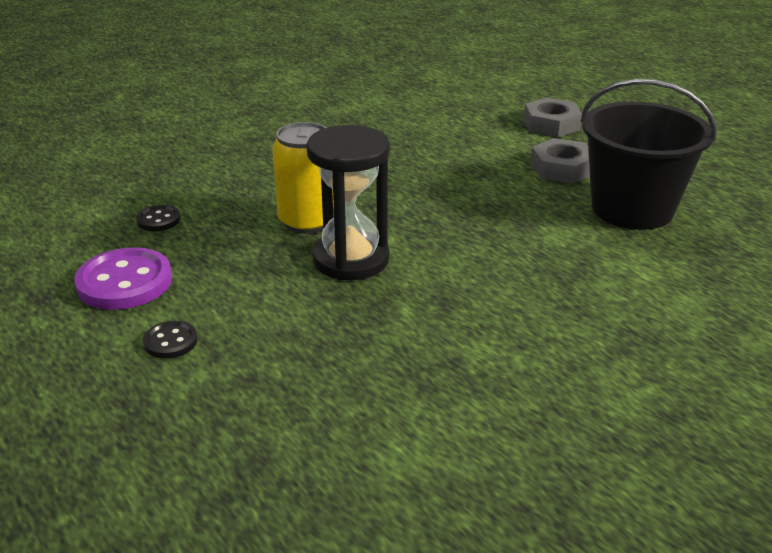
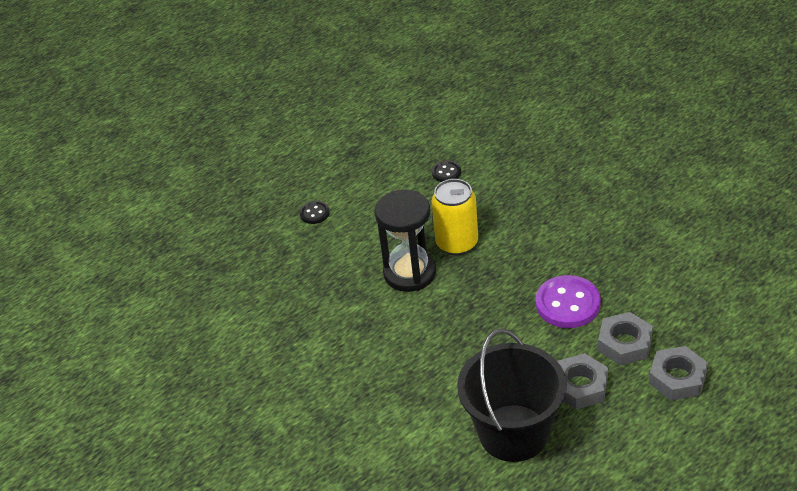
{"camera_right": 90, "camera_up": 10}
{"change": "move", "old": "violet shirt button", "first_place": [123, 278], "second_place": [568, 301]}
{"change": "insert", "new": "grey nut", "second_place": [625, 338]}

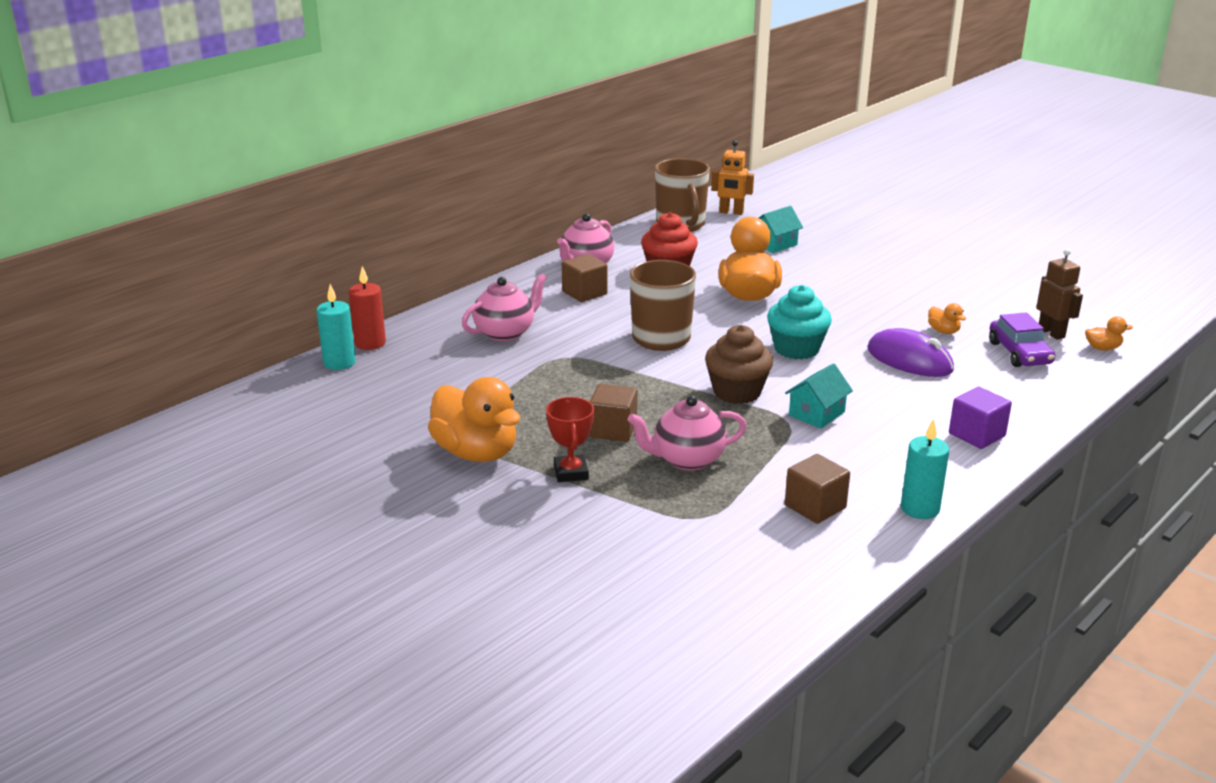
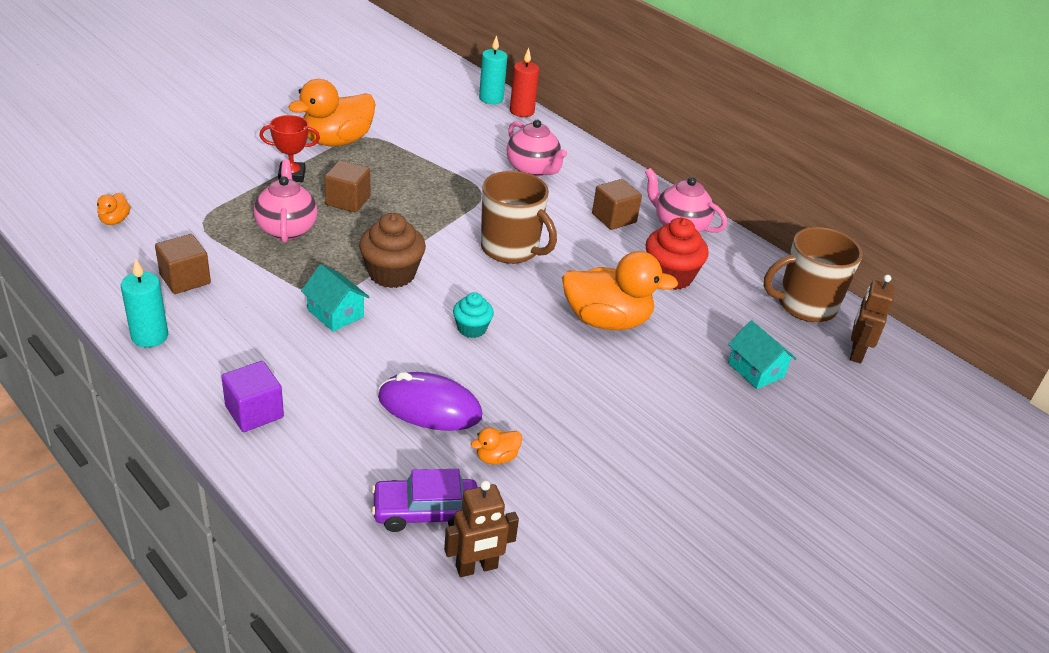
{"camera_right": 90, "camera_up": 10}
{"change": "move", "old": "orange-coloured duck", "first_place": [1109, 333], "second_place": [113, 209]}
{"change": "rotate", "old": "violet computer mouse", "first_place": [910, 352], "second_place": [430, 401], "degrees": 60}
{"change": "resize", "old": "turquoise muffin", "first_place": [799, 322], "second_place": [473, 315], "factor": 0.59}
{"change": "recolor", "old": "orange-coloured robot", "new": "dark brown robot", "first_place": [732, 177], "second_place": [872, 319]}

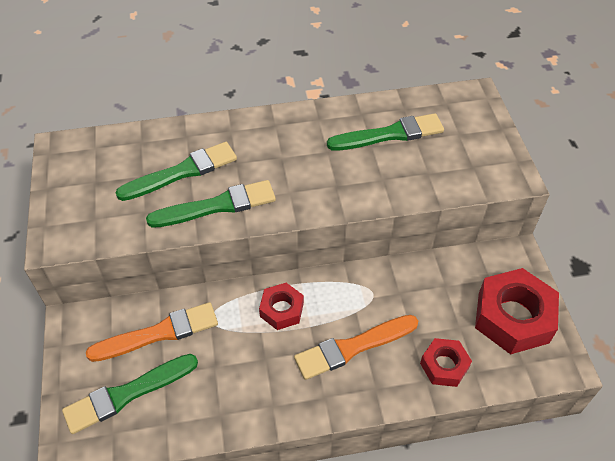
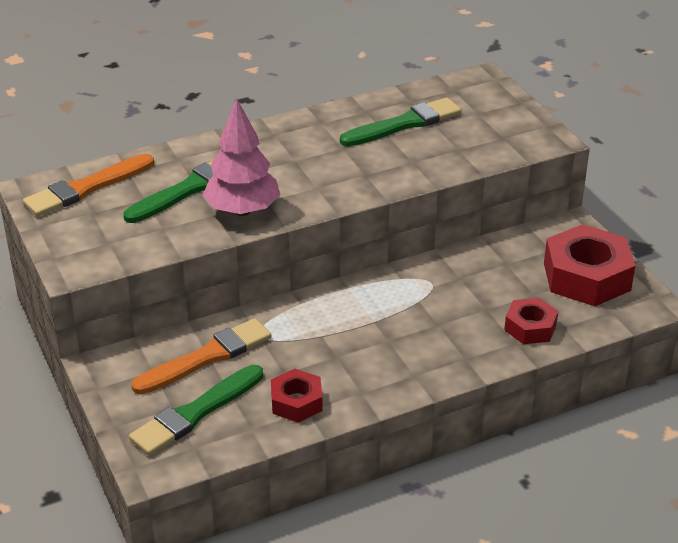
{"camera_right": -15, "camera_up": -15}
{"change": "move", "old": "orange-coloured paintbrush", "first_place": [356, 347], "second_place": [88, 185]}
{"change": "replace", "old": "green paintbrush", "new": "rose-pink toy tree", "first_place": [211, 204], "second_place": [241, 157]}
{"change": "move", "old": "crimson nut", "first_place": [281, 306], "second_place": [297, 396]}

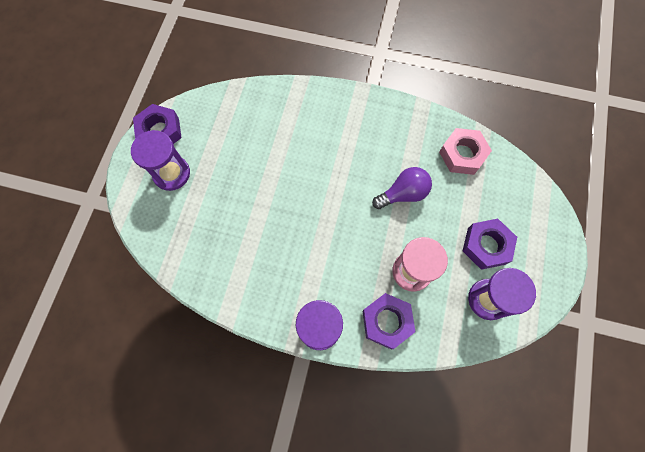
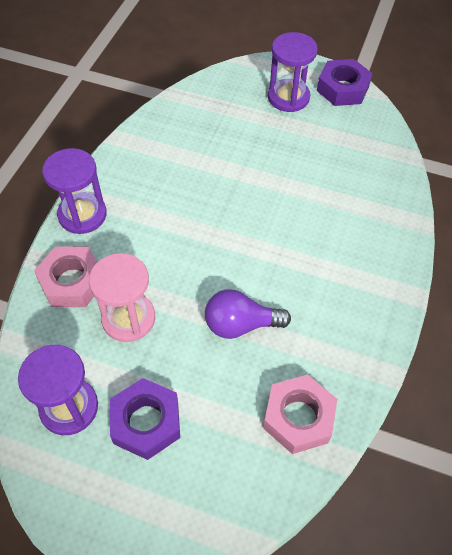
{"camera_right": 95, "camera_up": -15}
{"change": "recolor", "old": "violet nut", "new": "rose-pink nut", "first_place": [389, 321], "second_place": [65, 277]}
{"change": "rotate", "old": "violet bulb", "first_place": [402, 188], "second_place": [248, 314], "degrees": 105}

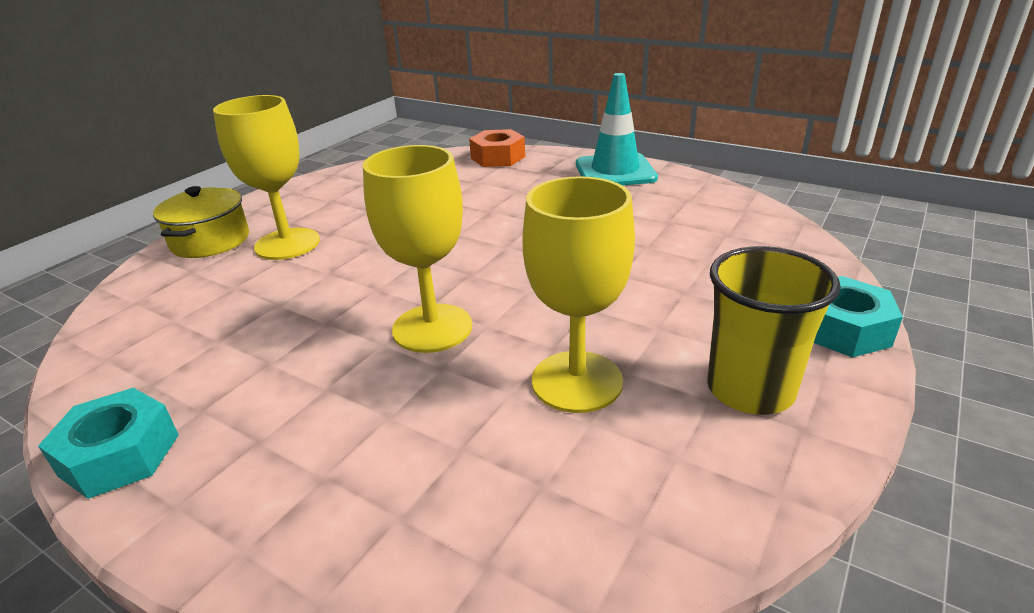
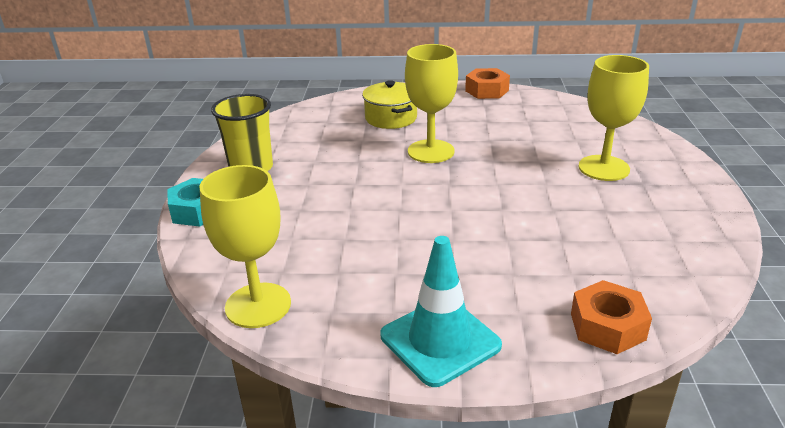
{"camera_right": 150, "camera_up": 0}
{"change": "move", "old": "golden chalice", "first_place": [579, 294], "second_place": [245, 246]}
{"change": "move", "old": "golden stockpot", "first_place": [201, 222], "second_place": [389, 104]}
{"change": "recolor", "old": "turquoise nut", "new": "orange-coloured nut", "first_place": [108, 443], "second_place": [487, 83]}

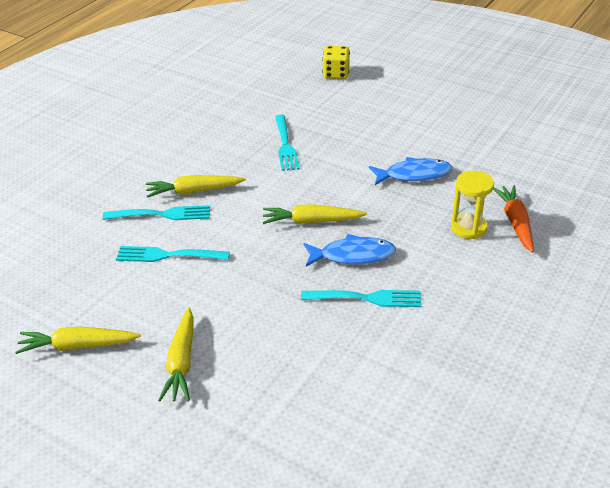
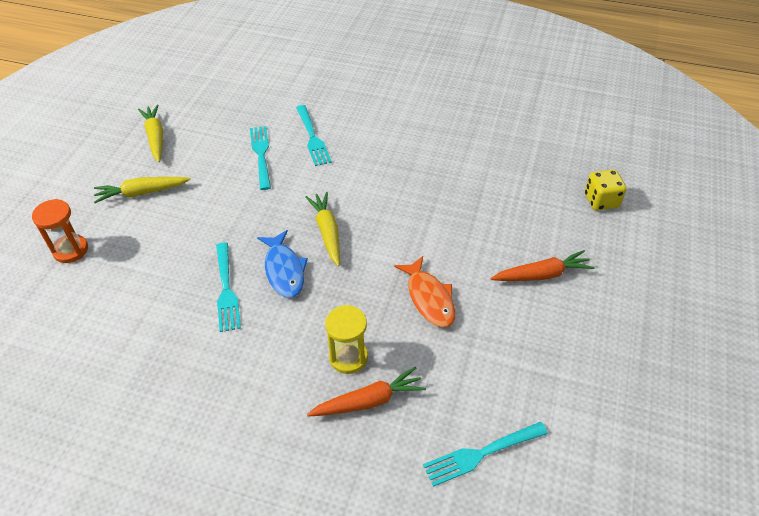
{"camera_right": 75, "camera_up": 10}
{"change": "insert", "new": "orange-coloured sandglass", "second_place": [60, 231]}
{"change": "recolor", "old": "cobalt fish figure", "new": "orange-coloured fish figure", "first_place": [410, 171], "second_place": [424, 291]}
{"change": "move", "old": "turquoise fork", "first_place": [287, 142], "second_place": [485, 454]}
{"change": "insert", "new": "orange-coloured toy carrot", "second_place": [542, 265]}
{"change": "delete", "old": "golden toy carrot", "first_place": [196, 186]}

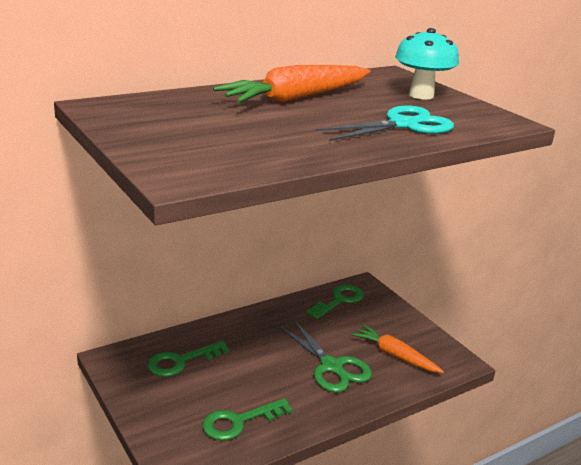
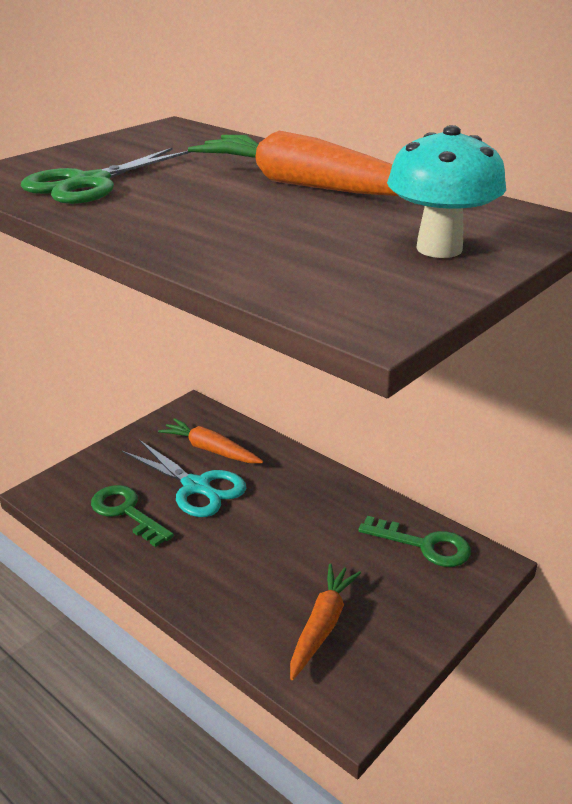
{"camera_right": 75, "camera_up": 5}
{"change": "move", "old": "green pair of scissors", "first_place": [325, 356], "second_place": [106, 175]}
{"change": "move", "old": "turquoise pair of scissors", "first_place": [384, 123], "second_place": [184, 478]}
{"change": "replace", "old": "green door key", "new": "orange-coloured toy carrot", "first_place": [188, 359], "second_place": [210, 440]}

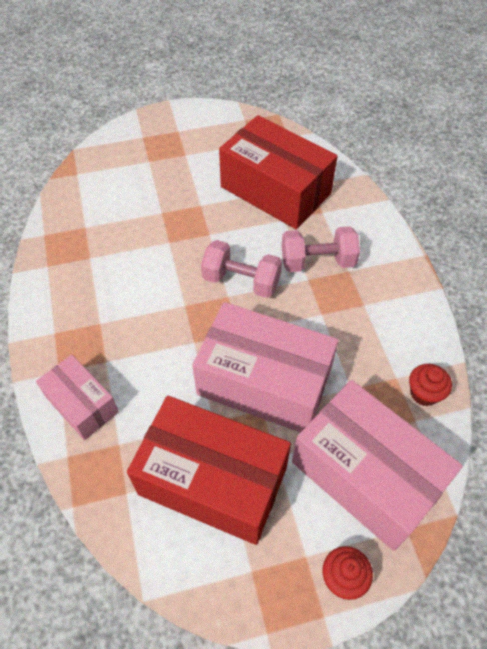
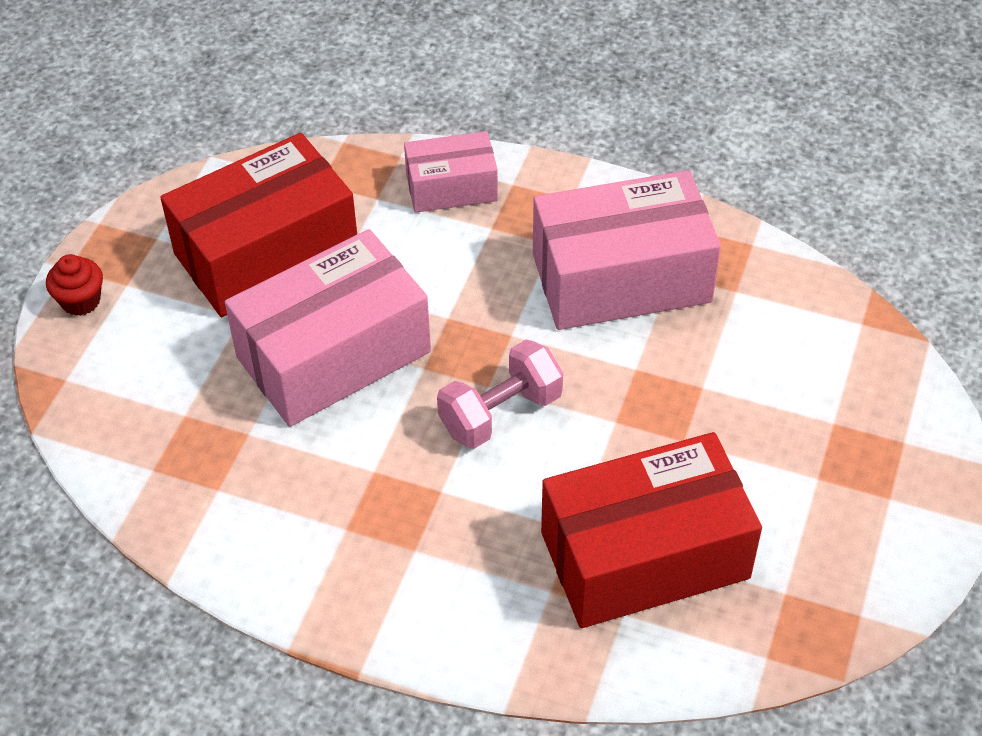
{"camera_right": 125, "camera_up": -5}
{"change": "move", "old": "rose-pink box", "first_place": [377, 465], "second_place": [627, 250]}
{"change": "delete", "old": "rose-pink dumbbell", "first_place": [321, 249]}
{"change": "delete", "old": "crimson muffin", "first_place": [430, 385]}

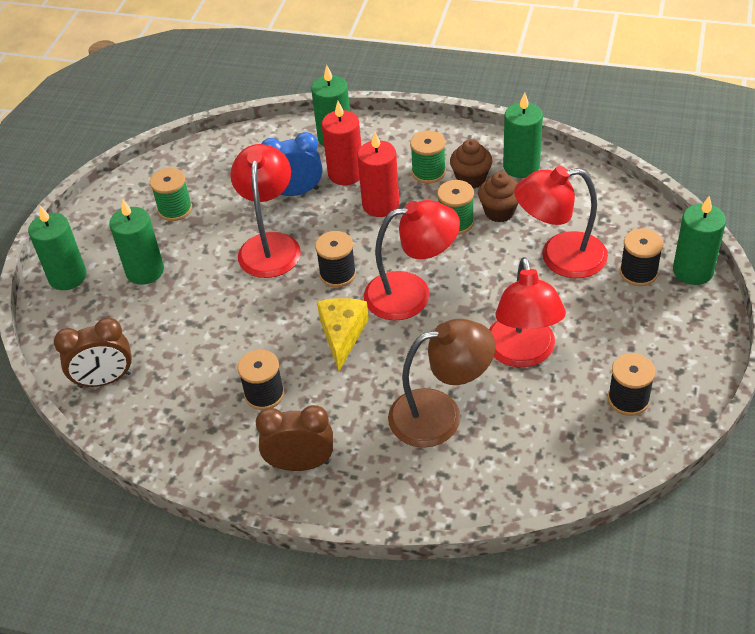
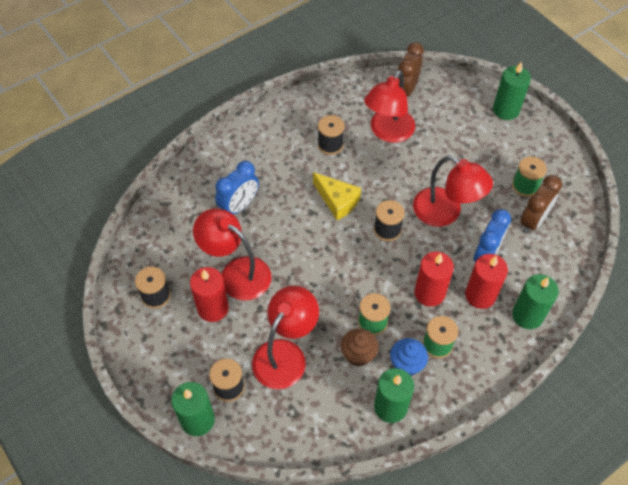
{"camera_right": 125, "camera_up": 10}
{"change": "insert", "new": "crimson pillar candle", "second_place": [209, 294]}
{"change": "replace", "old": "dark brown reading lamp", "new": "cobalt bedside clock", "first_place": [442, 383], "second_place": [237, 187]}
{"change": "move", "old": "crimson reading lamp", "first_place": [412, 260], "second_place": [389, 106]}
{"change": "recolor", "old": "dark brown muffin", "new": "cobalt muffin", "first_place": [471, 164], "second_place": [409, 357]}
{"change": "move", "old": "dark brown bedside clock", "first_place": [294, 438], "second_place": [541, 204]}
{"change": "delete", "old": "green pillar candle", "first_place": [136, 242]}

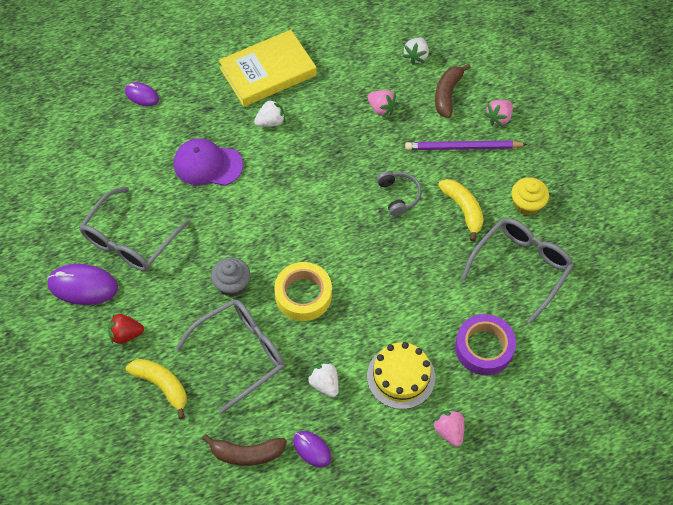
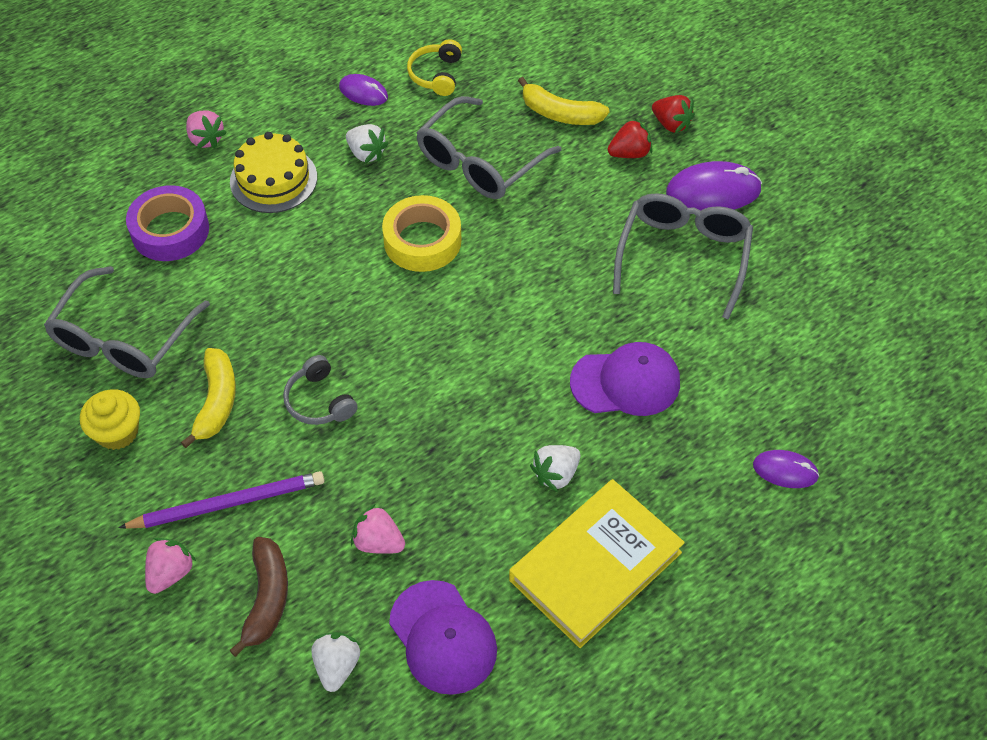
{"camera_right": 165, "camera_up": -5}
{"change": "rotate", "old": "golden banana", "first_place": [460, 210], "second_place": [208, 398], "degrees": -135}
{"change": "insert", "new": "violet baseball cap", "second_place": [443, 637]}
{"change": "replace", "old": "dark brown banana", "new": "golden headset", "first_place": [244, 450], "second_place": [434, 67]}
{"change": "insert", "new": "crimson toy strawberry", "second_place": [673, 114]}
{"change": "delete", "old": "grey muffin", "first_place": [230, 277]}

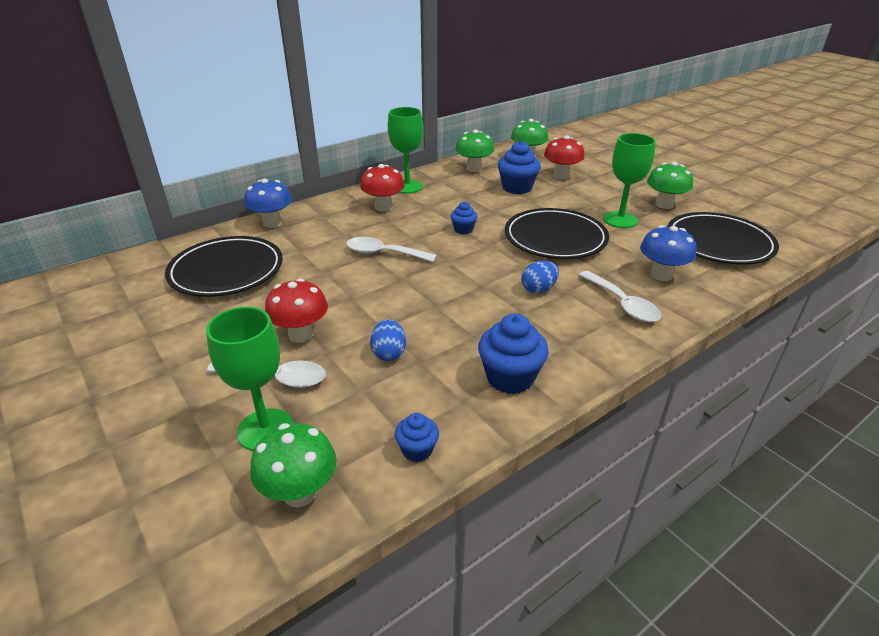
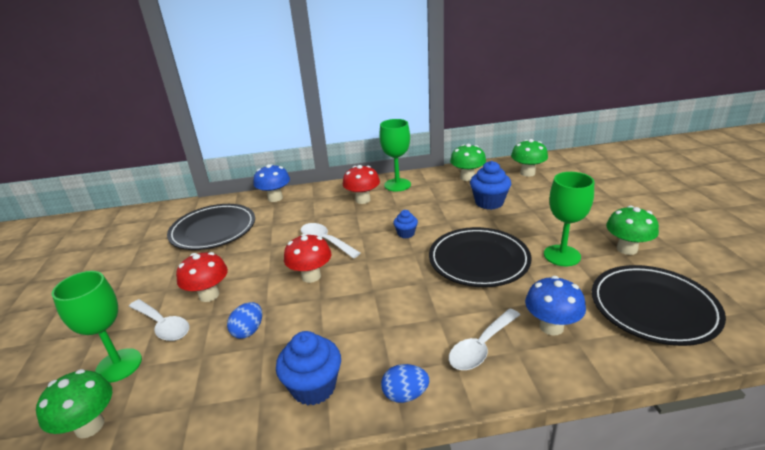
{"camera_right": 30, "camera_up": -5}
{"change": "move", "old": "crimson mushroom", "first_place": [564, 157], "second_place": [307, 258]}
{"change": "move", "old": "cobalt egg", "first_place": [540, 277], "second_place": [405, 383]}
{"change": "rotate", "old": "white spoon", "first_place": [620, 296], "second_place": [484, 339], "degrees": 45}
{"change": "delete", "old": "cobalt muffin", "first_place": [417, 437]}

